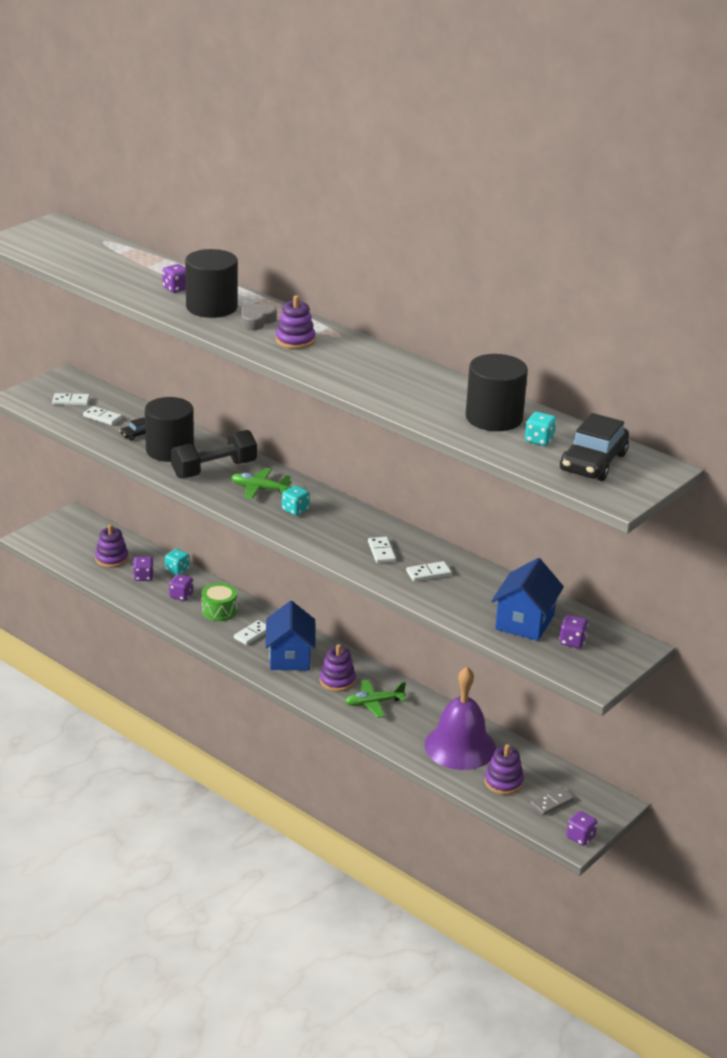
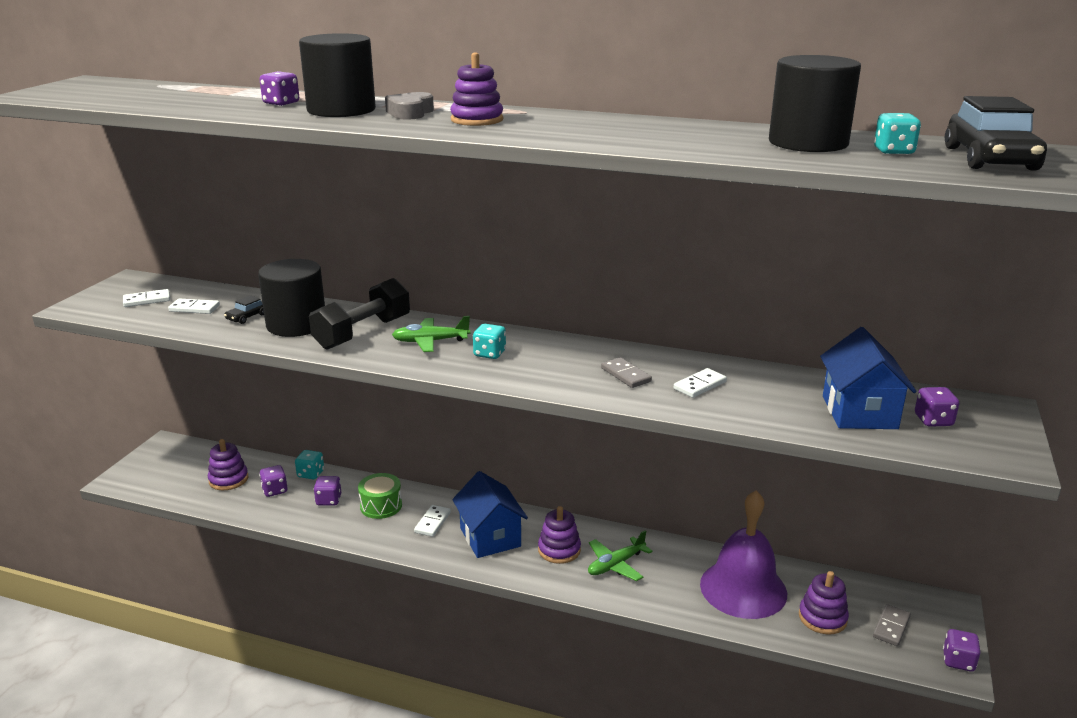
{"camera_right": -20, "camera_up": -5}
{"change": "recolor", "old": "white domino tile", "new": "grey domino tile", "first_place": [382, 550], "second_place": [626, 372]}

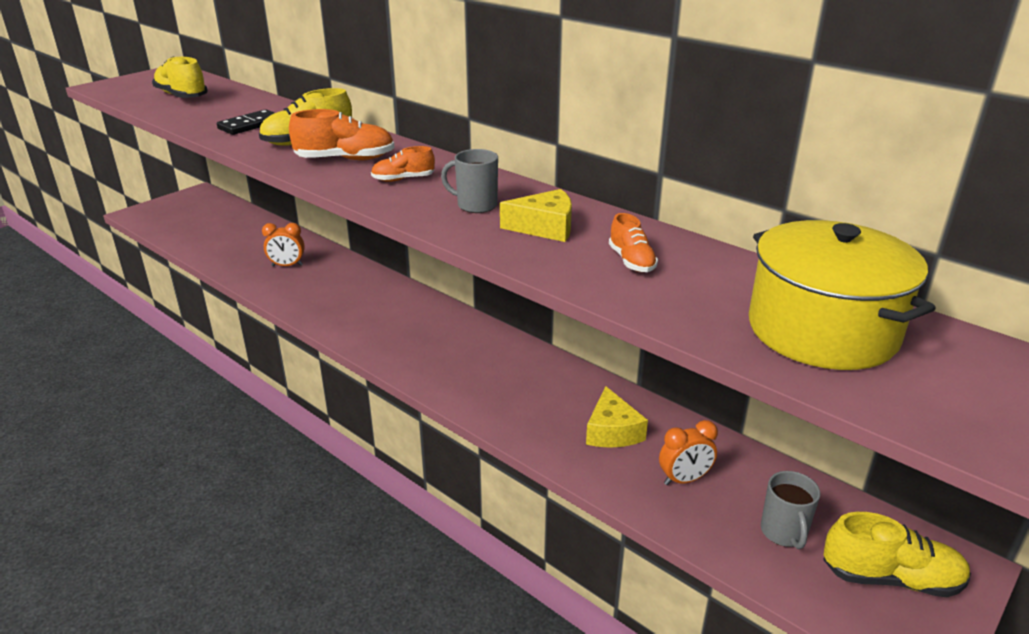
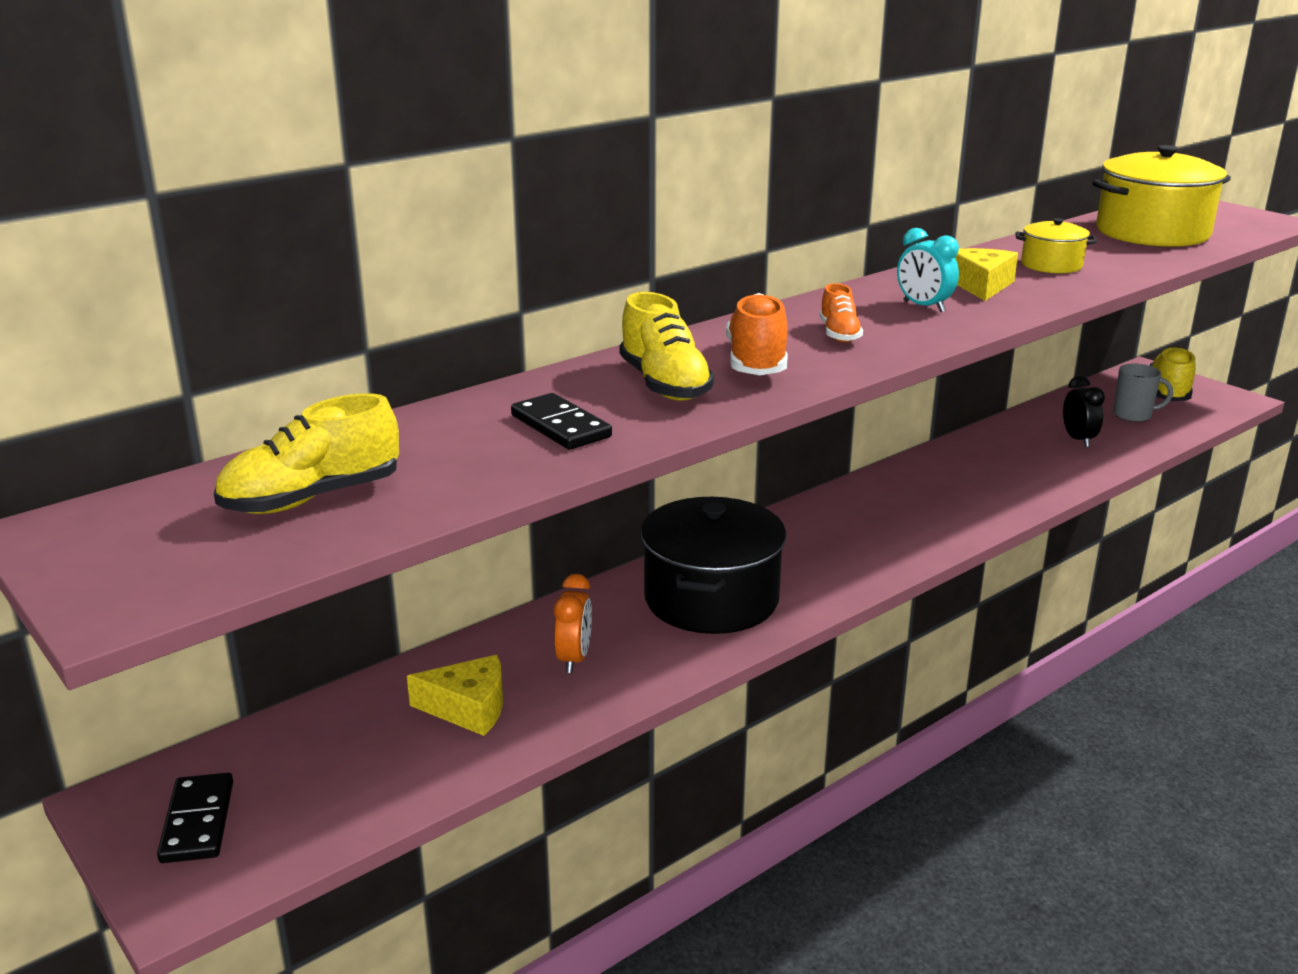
{"camera_right": -80, "camera_up": -5}
{"change": "insert", "new": "black domino tile", "second_place": [195, 818]}
{"change": "move", "old": "golden cheese", "first_place": [617, 417], "second_place": [455, 695]}
{"change": "insert", "new": "black stockpot", "second_place": [713, 565]}
{"change": "replace", "old": "grey tea mug", "new": "turquoise bedside clock", "first_place": [469, 181], "second_place": [928, 270]}
{"change": "replace", "old": "orange-coloured shoe", "new": "golden stockpot", "first_place": [633, 242], "second_place": [1056, 245]}
{"change": "recolor", "old": "orange-coloured bedside clock", "new": "black bedside clock", "first_place": [688, 452], "second_place": [1084, 411]}

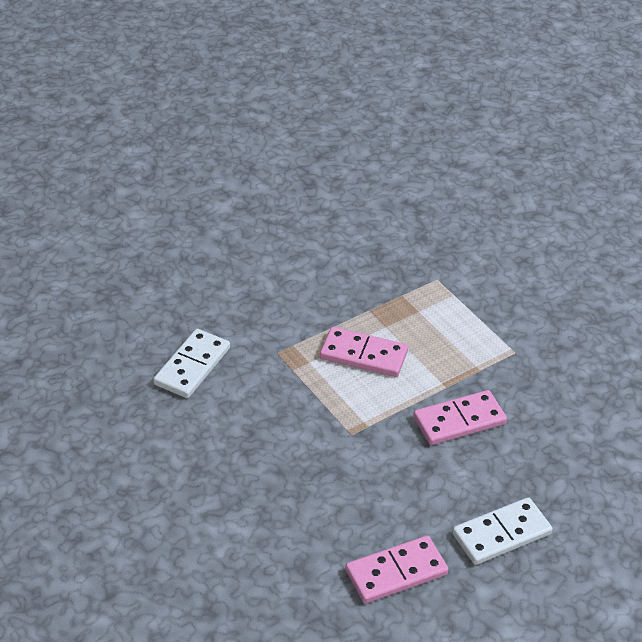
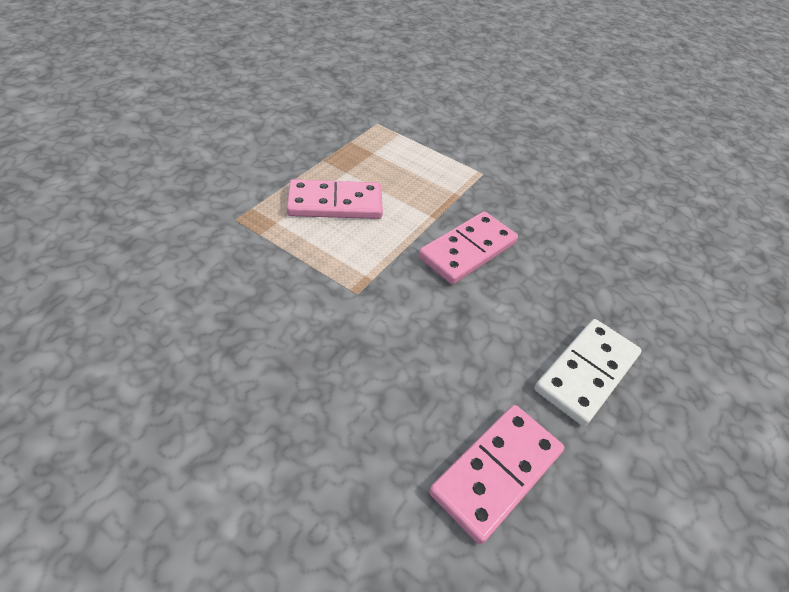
{"camera_right": -25, "camera_up": 5}
{"change": "delete", "old": "white domino tile", "first_place": [191, 363]}

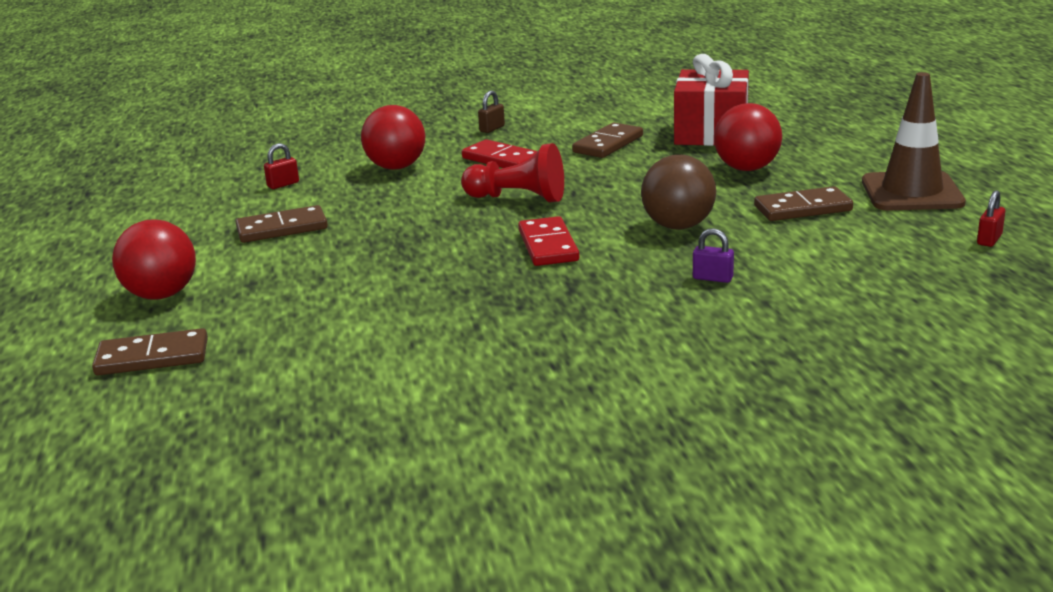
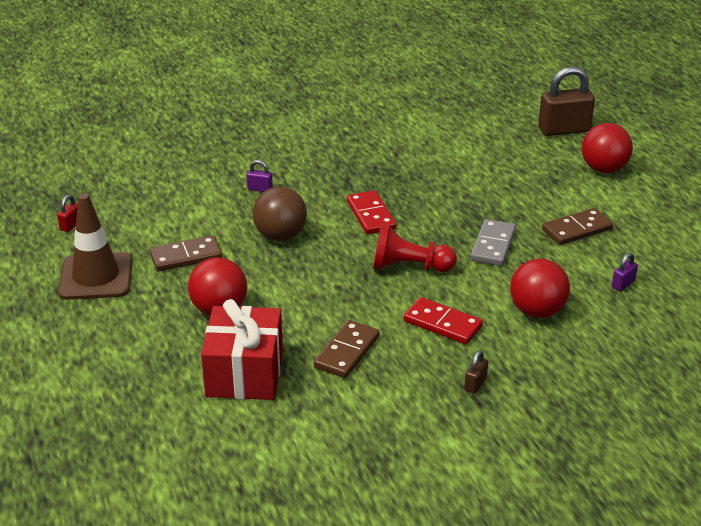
{"camera_right": 170, "camera_up": 10}
{"change": "insert", "new": "grey domino tile", "second_place": [493, 242]}
{"change": "replace", "old": "dark brown domino tile", "new": "dark brown small lock", "first_place": [150, 352], "second_place": [566, 101]}
{"change": "recolor", "old": "crimson small lock", "new": "violet small lock", "first_place": [281, 166], "second_place": [625, 272]}

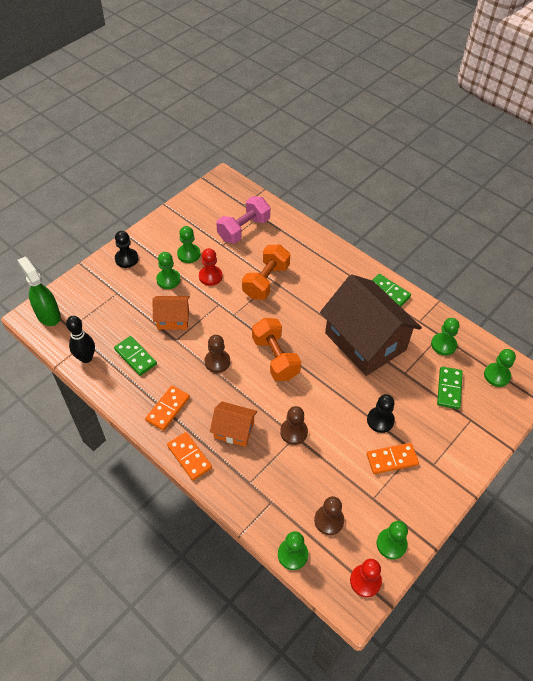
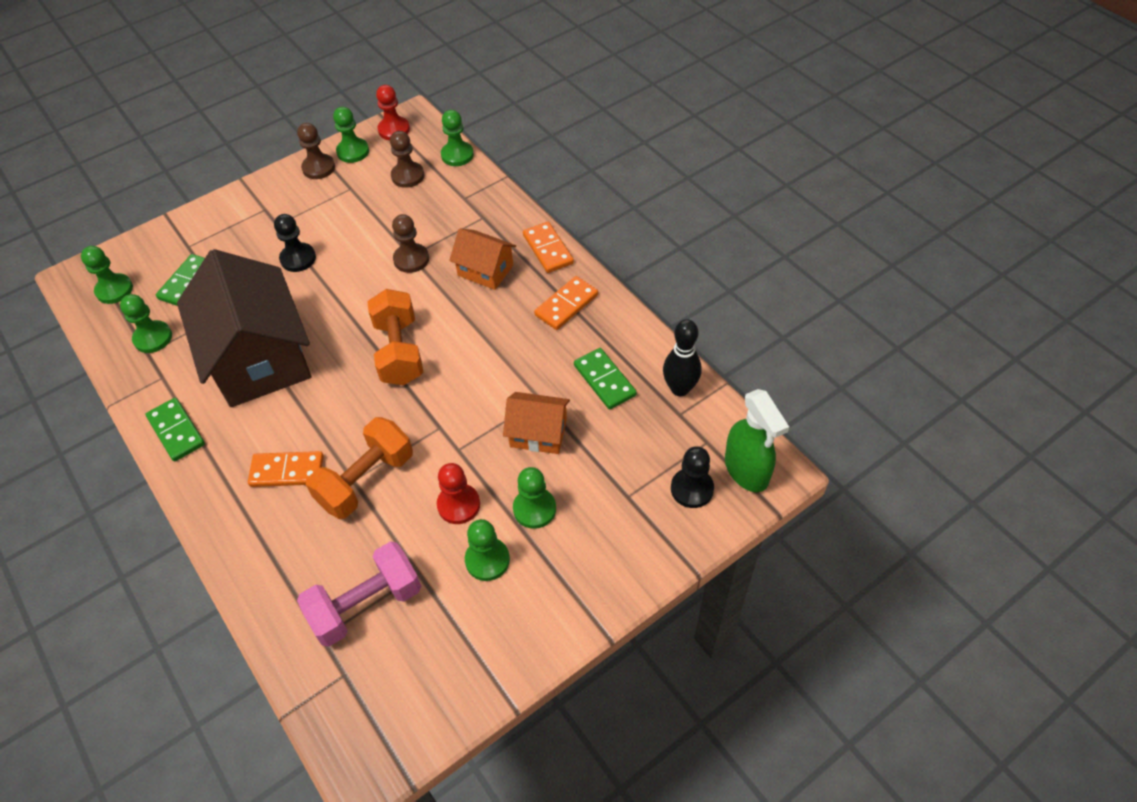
{"camera_right": -165, "camera_up": 0}
{"change": "move", "old": "orange-coloured domino tile", "first_place": [393, 458], "second_place": [286, 469]}
{"change": "move", "old": "dark brown game pawn", "first_place": [217, 354], "second_place": [316, 151]}
{"change": "move", "old": "black game pawn", "first_place": [127, 249], "second_place": [692, 477]}

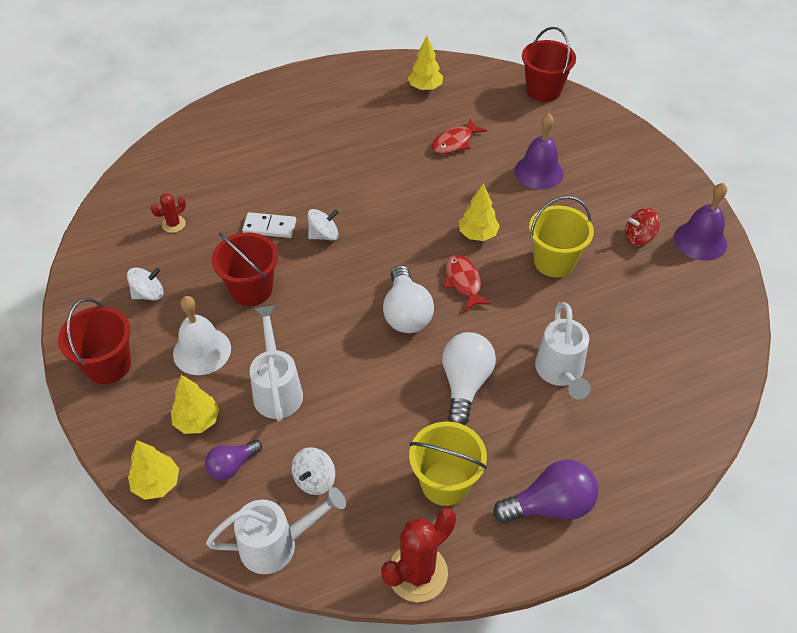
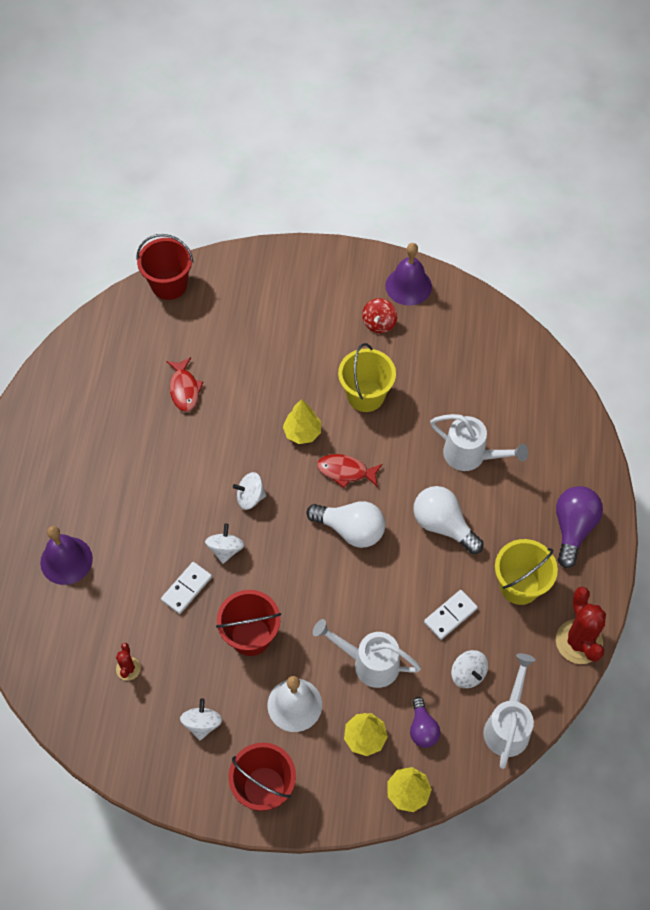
{"camera_right": -60, "camera_up": 10}
{"change": "move", "old": "violet bell", "first_place": [539, 151], "second_place": [66, 555]}
{"change": "insert", "new": "white whirligig", "second_place": [249, 491]}
{"change": "insert", "new": "white domino tile", "second_place": [451, 615]}
{"change": "delete", "old": "golden toy tree", "first_place": [425, 63]}

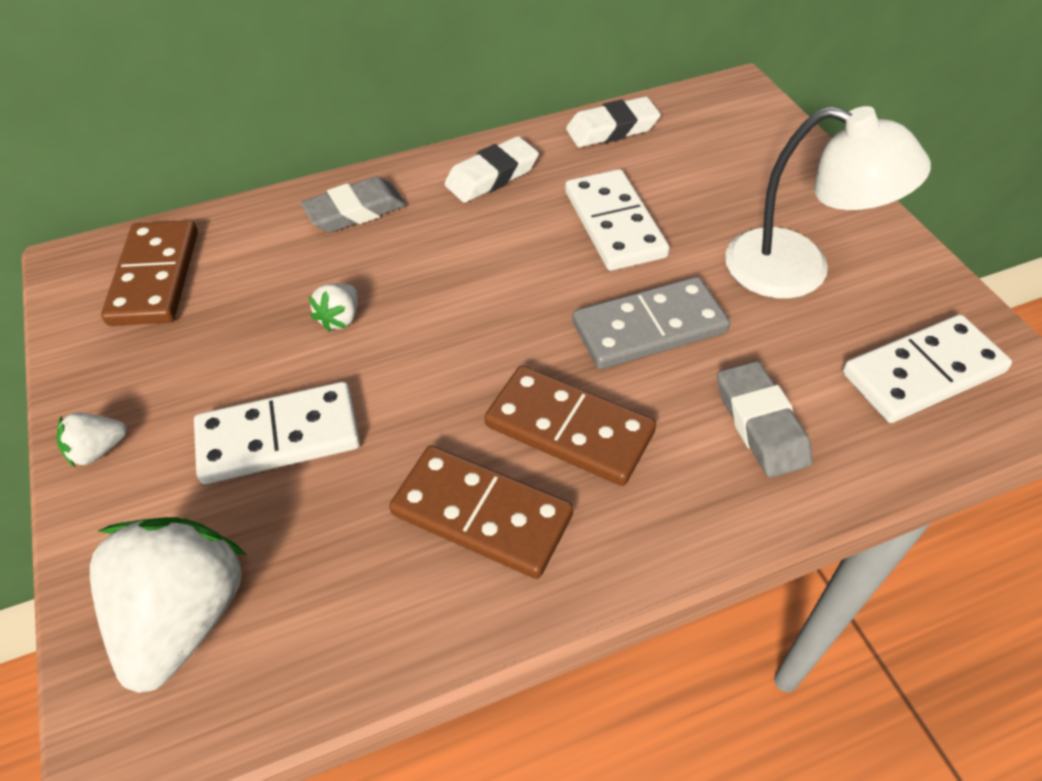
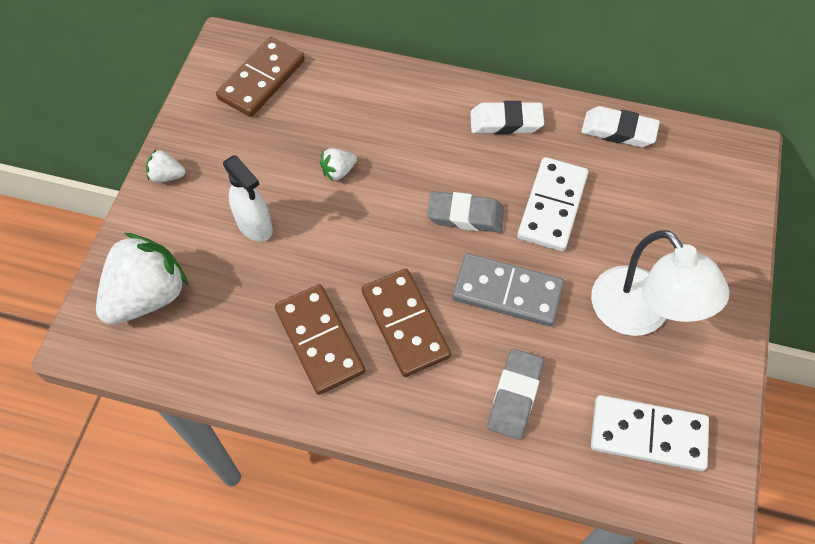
{"camera_right": 35, "camera_up": 10}
{"change": "replace", "old": "white domino tile", "new": "white sprayer", "first_place": [277, 433], "second_place": [248, 198]}
{"change": "move", "old": "grey eraser", "first_place": [353, 204], "second_place": [466, 212]}

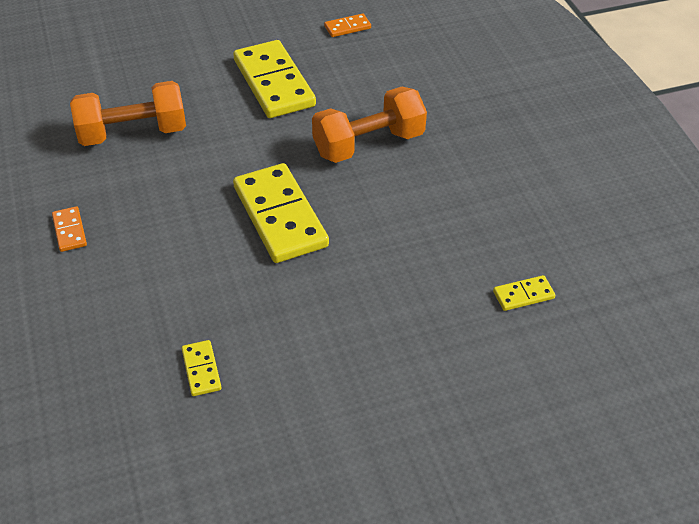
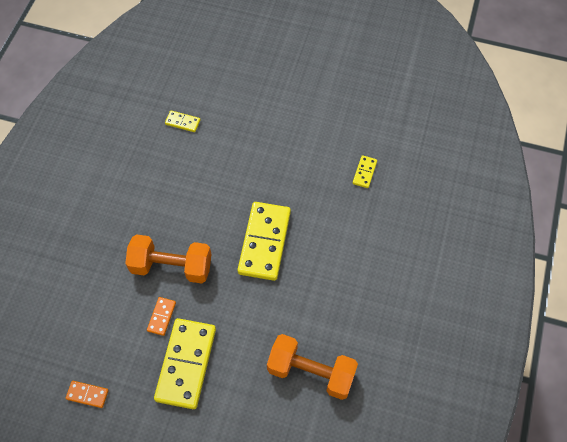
{"camera_right": -145, "camera_up": 15}
{"change": "move", "old": "orange-coloured domino tile", "first_place": [69, 229], "second_place": [161, 316]}

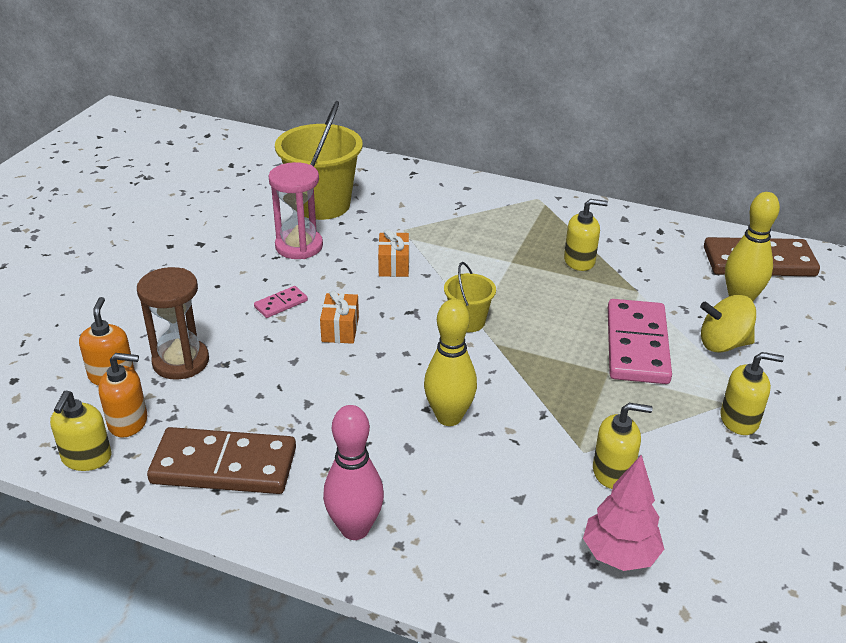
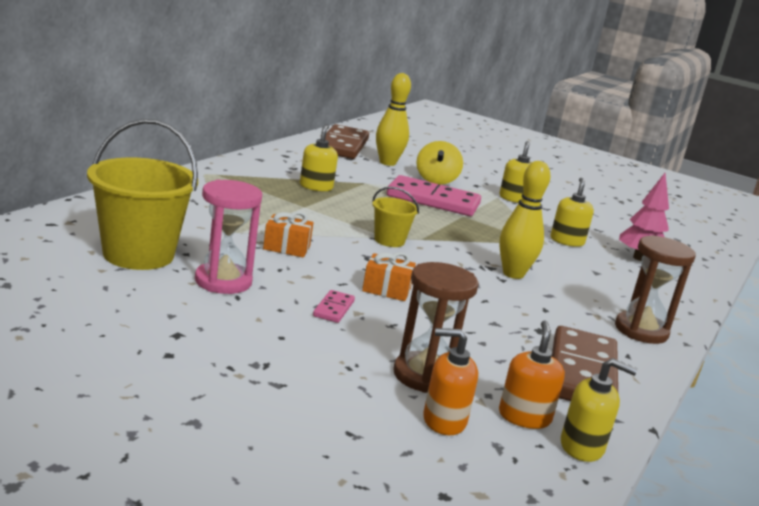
{"camera_right": -85, "camera_up": -15}
{"change": "rotate", "old": "rose-pink domino tile", "first_place": [281, 302], "second_place": [334, 306], "degrees": 45}
{"change": "replace", "old": "rose-pink skittle", "new": "dark brown sandglass", "first_place": [353, 472], "second_place": [655, 289]}

